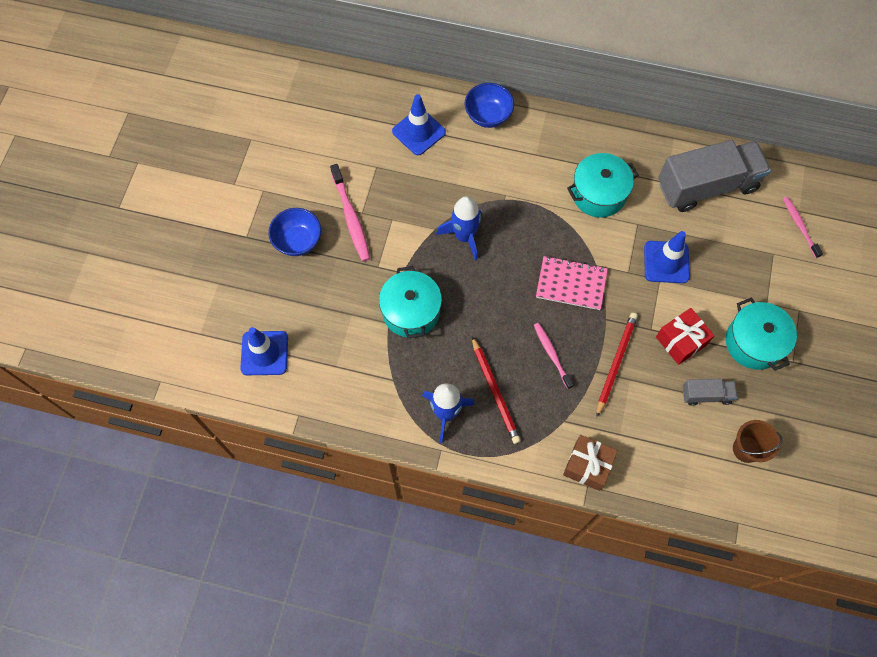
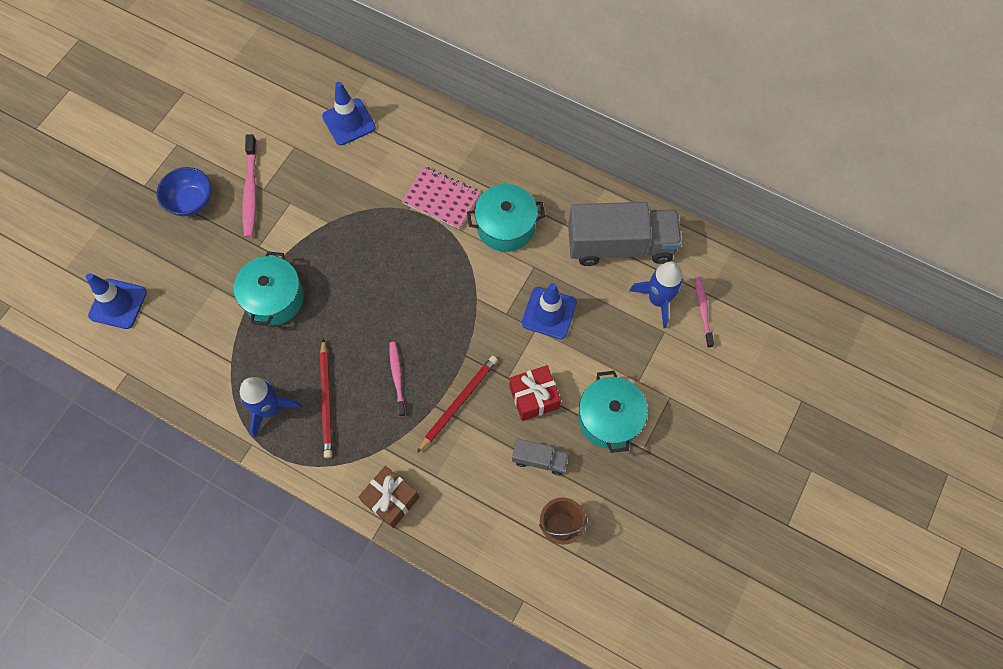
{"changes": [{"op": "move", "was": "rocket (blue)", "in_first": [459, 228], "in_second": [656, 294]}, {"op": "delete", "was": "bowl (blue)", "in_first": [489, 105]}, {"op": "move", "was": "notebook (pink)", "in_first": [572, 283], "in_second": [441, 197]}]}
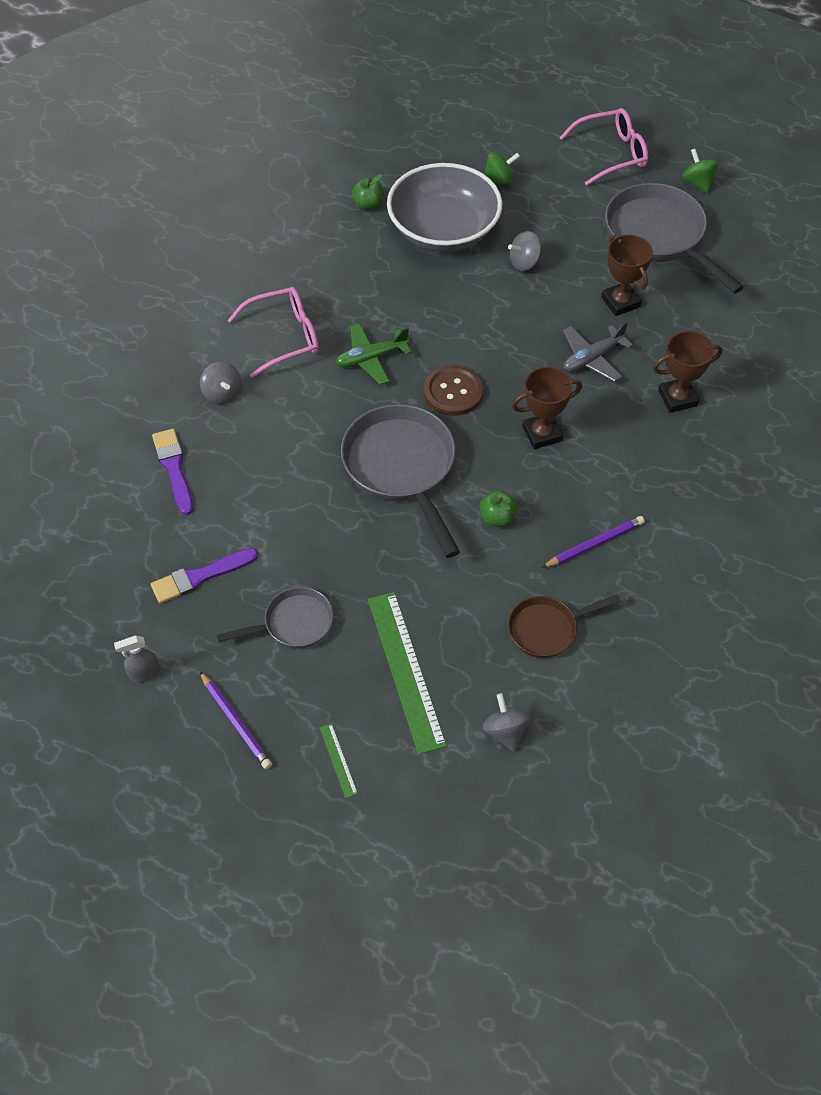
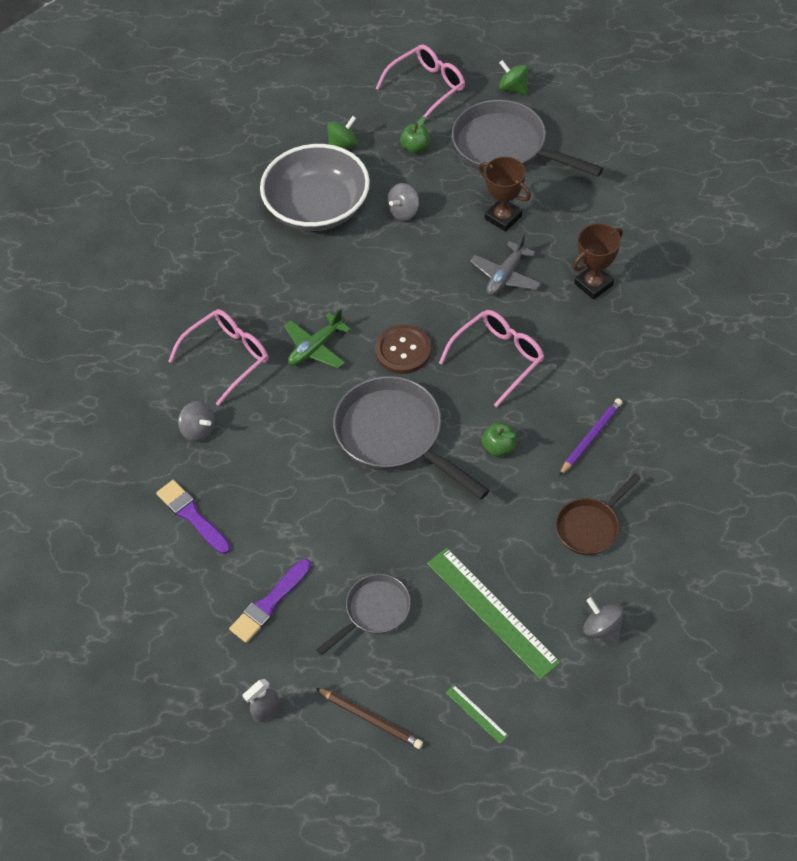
{"changes": [{"op": "recolor", "was": "pencil (purple)", "now": "pencil (brown)", "in_first": [236, 720], "in_second": [369, 718]}, {"op": "move", "was": "apple (green)", "in_first": [368, 192], "in_second": [415, 135]}, {"op": "replace", "was": "trophy (brown)", "now": "glasses (pink)", "in_first": [547, 408], "in_second": [491, 358]}]}
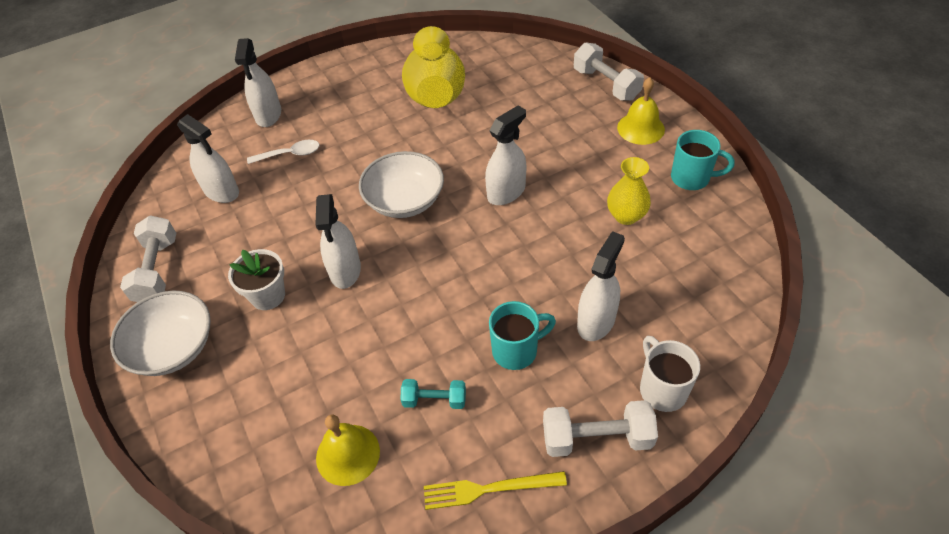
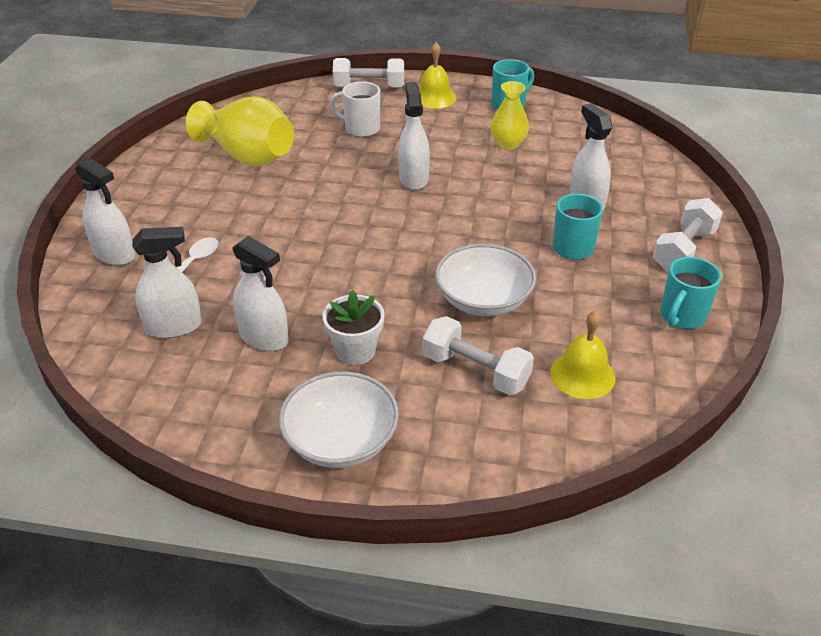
{"changes": [{"op": "move", "was": "dumbbell (white)", "in_first": [148, 258], "in_second": [478, 355]}, {"op": "move", "was": "spray bottle (white)", "in_first": [338, 241], "in_second": [260, 293]}, {"op": "move", "was": "bowl (white)", "in_first": [401, 184], "in_second": [485, 280]}, {"op": "delete", "was": "dumbbell (turquoise)", "in_first": [433, 394]}, {"op": "replace", "was": "fork (yellow)", "now": "mug (turquoise)", "in_first": [495, 490], "in_second": [690, 293]}, {"op": "move", "was": "mug (white)", "in_first": [670, 374], "in_second": [354, 109]}]}
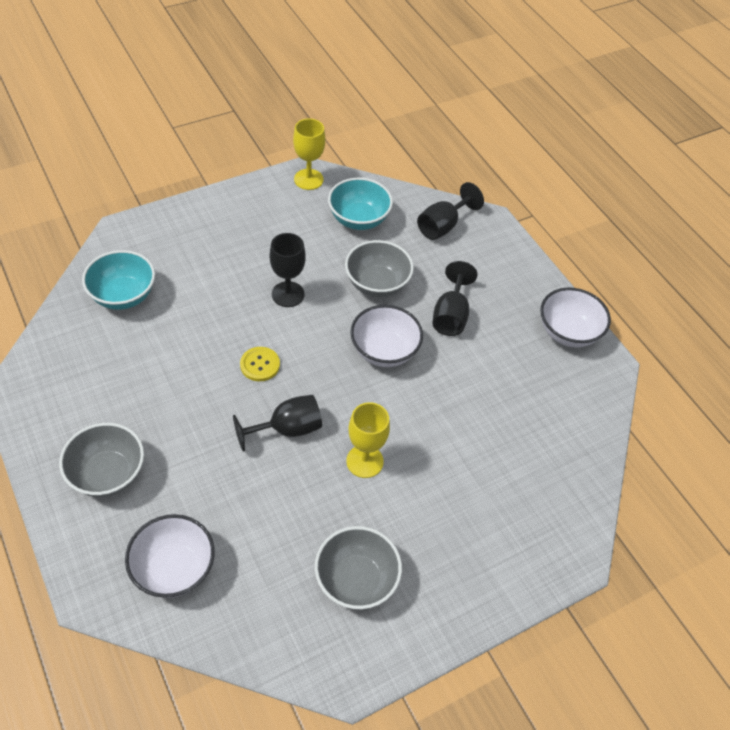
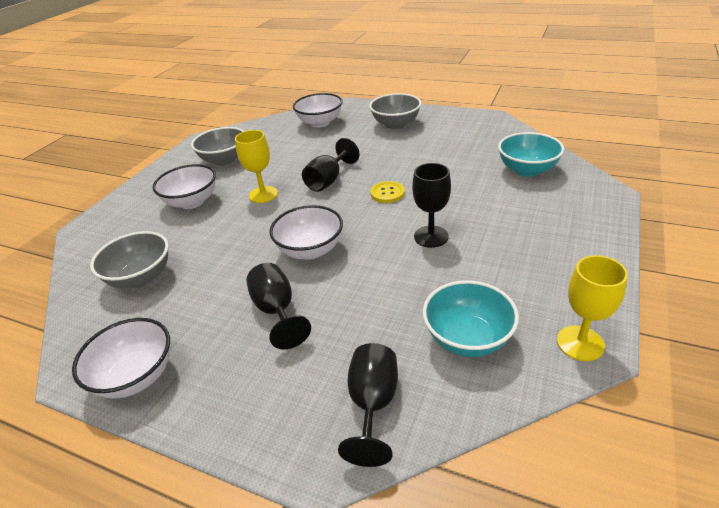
{"changes": [{"op": "move", "was": "bowl (grey)", "in_first": [379, 268], "in_second": [129, 260]}, {"op": "insert", "now": "bowl (white)", "in_second": [184, 186]}]}
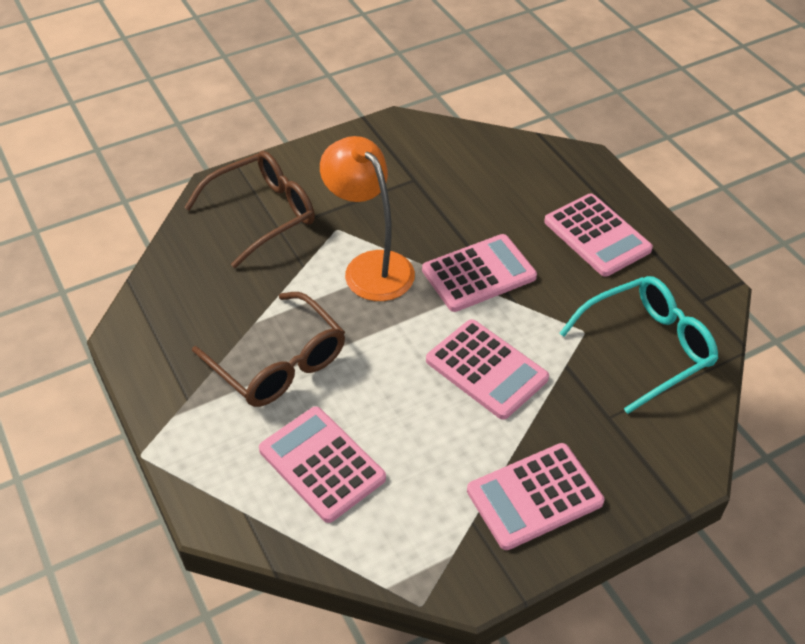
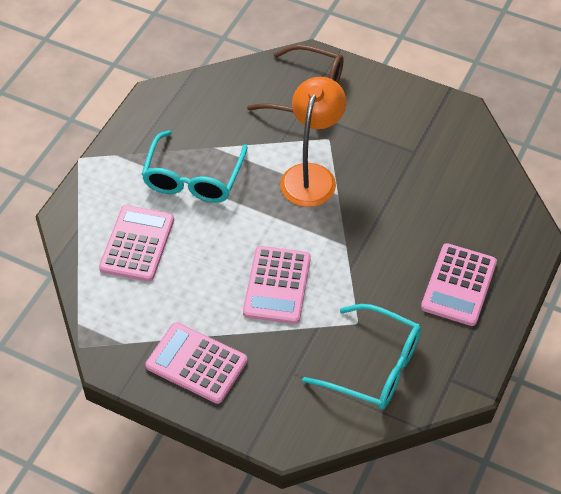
{"changes": [{"op": "recolor", "was": "glasses (brown)", "now": "glasses (turquoise)", "in_first": [268, 349], "in_second": [194, 166]}, {"op": "delete", "was": "calculator (pink)", "in_first": [479, 273]}]}
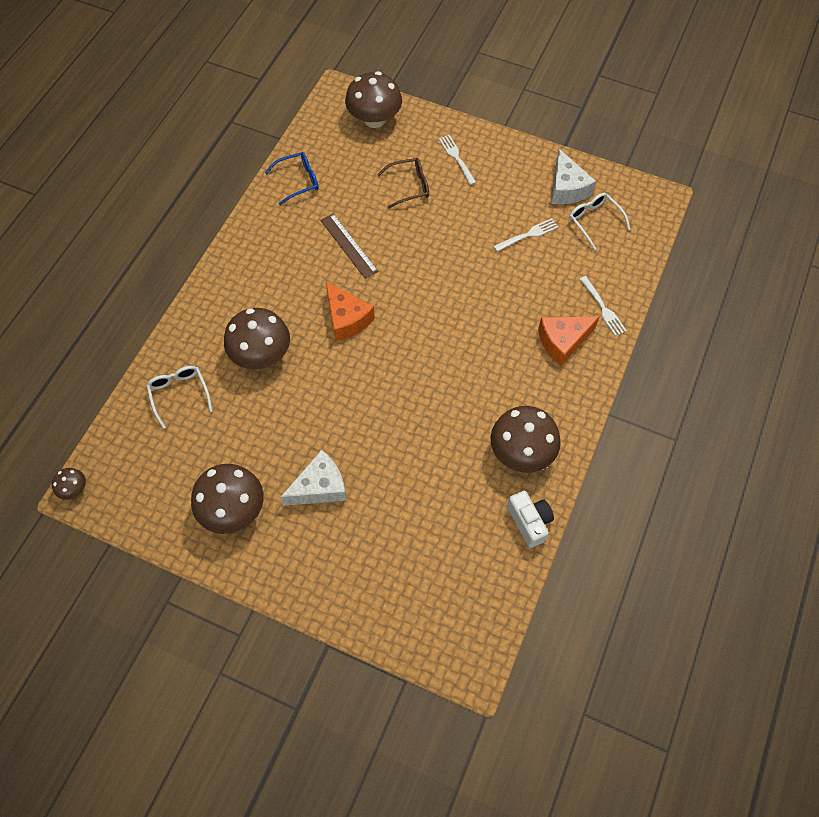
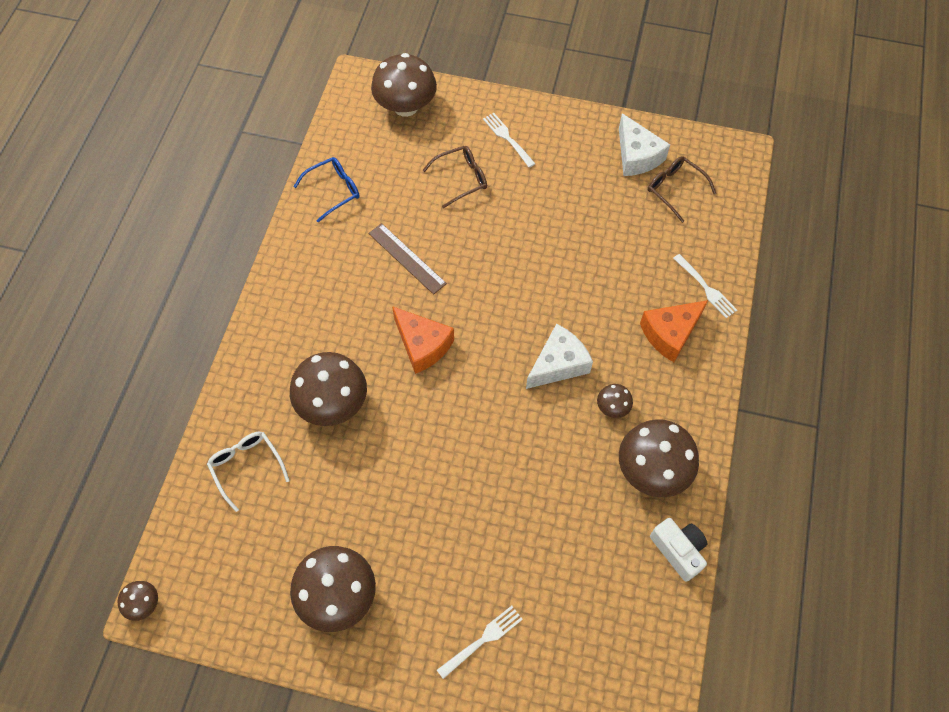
{"changes": [{"op": "move", "was": "cheese (white)", "in_first": [313, 478], "in_second": [559, 356]}, {"op": "move", "was": "fork (white)", "in_first": [525, 235], "in_second": [480, 642]}, {"op": "recolor", "was": "glasses (white)", "now": "glasses (brown)", "in_first": [599, 221], "in_second": [682, 189]}, {"op": "insert", "now": "mushroom (brown)", "in_second": [615, 401]}]}
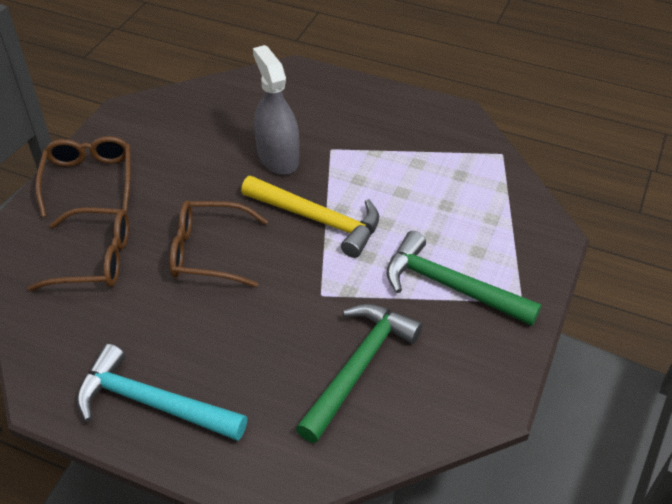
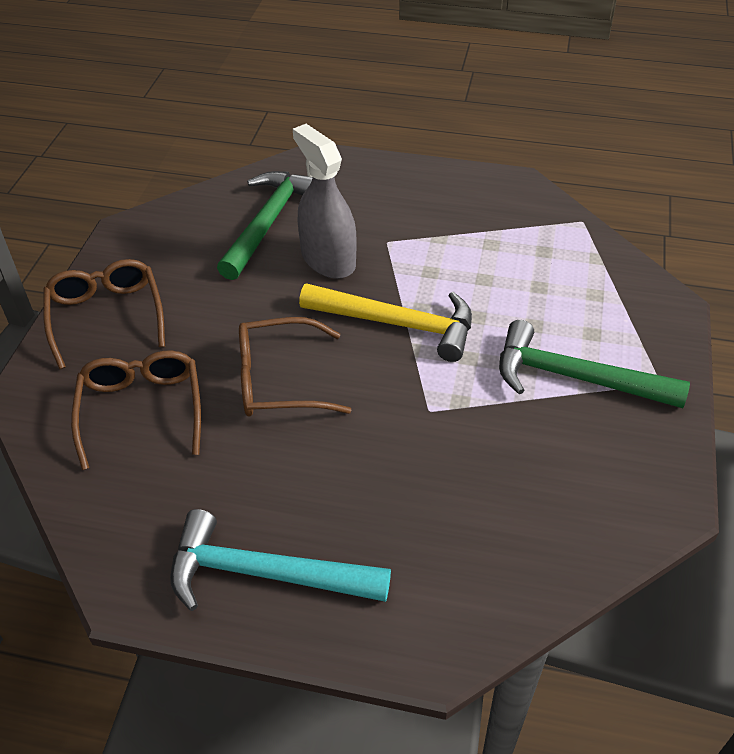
{"changes": [{"op": "rotate", "was": "glasses (brown)", "in_first": [78, 249], "in_second": [136, 410], "clockwise": -90}, {"op": "move", "was": "hammer (green)", "in_first": [359, 373], "in_second": [265, 225]}]}
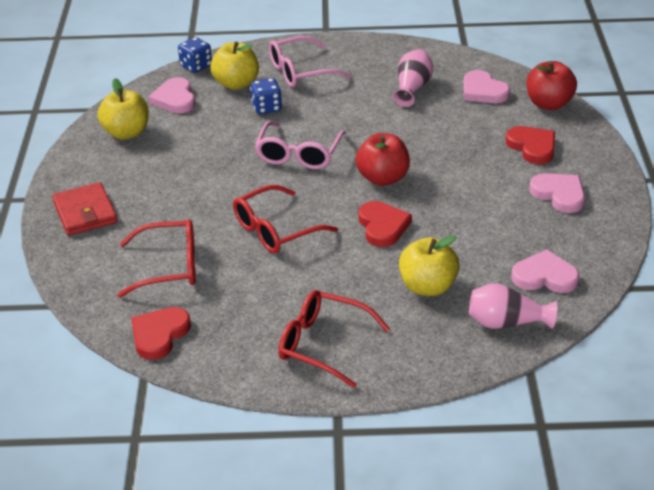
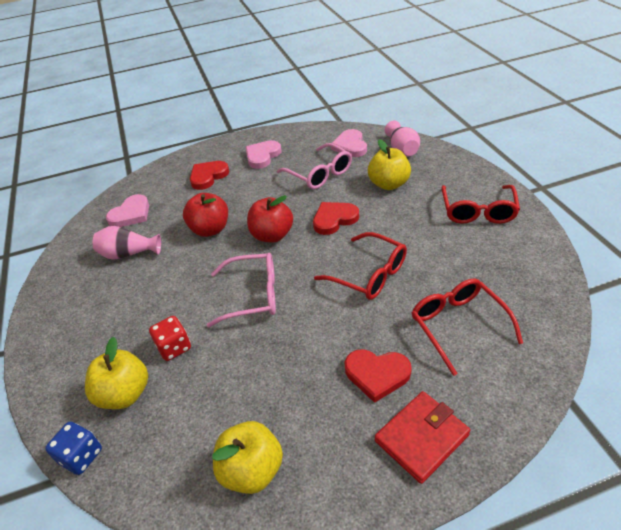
{"changes": [{"op": "move", "was": "heart (red)", "in_first": [161, 333], "in_second": [378, 376]}, {"op": "delete", "was": "heart (pink)", "in_first": [172, 95]}, {"op": "recolor", "was": "dice (blue)", "now": "dice (red)", "in_first": [266, 96], "in_second": [170, 338]}, {"op": "move", "was": "glasses (pink)", "in_first": [310, 61], "in_second": [314, 166]}, {"op": "move", "was": "apple (red)", "in_first": [551, 85], "in_second": [205, 215]}]}
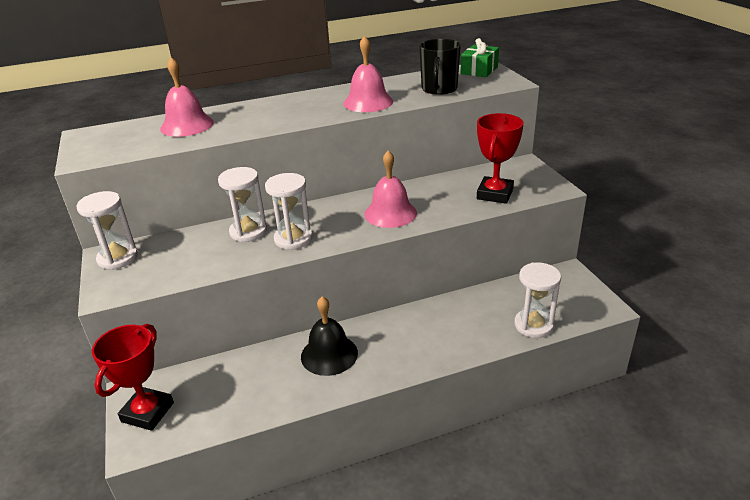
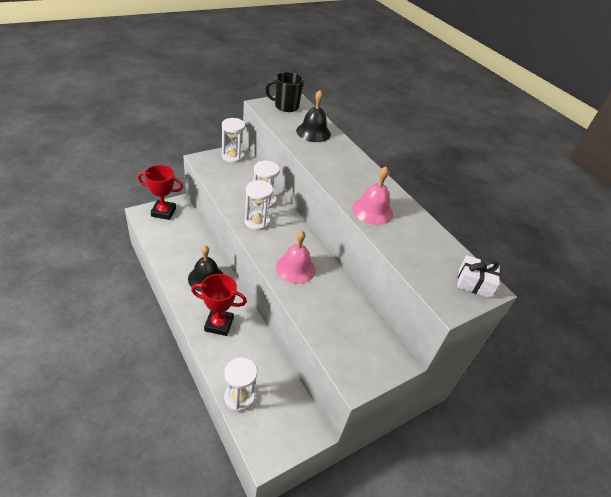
{"changes": [{"op": "recolor", "was": "bell (pink)", "now": "bell (black)", "in_first": [187, 97], "in_second": [313, 116]}, {"op": "move", "was": "mug (black)", "in_first": [440, 67], "in_second": [284, 92]}, {"op": "recolor", "was": "gift (green)", "now": "gift (white)", "in_first": [480, 57], "in_second": [478, 276]}, {"op": "move", "was": "trophy (red)", "in_first": [500, 158], "in_second": [219, 305]}]}
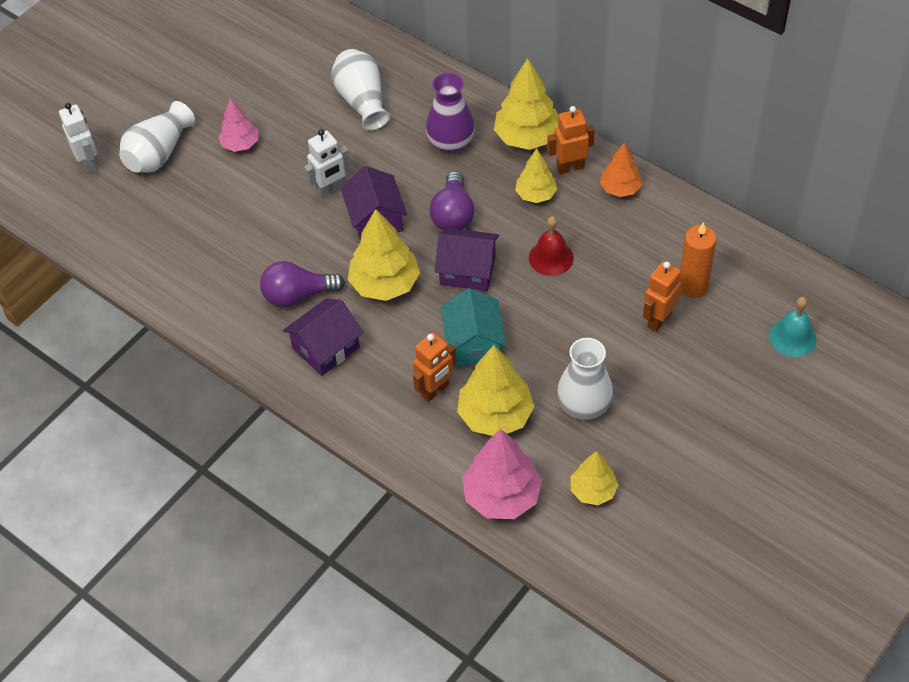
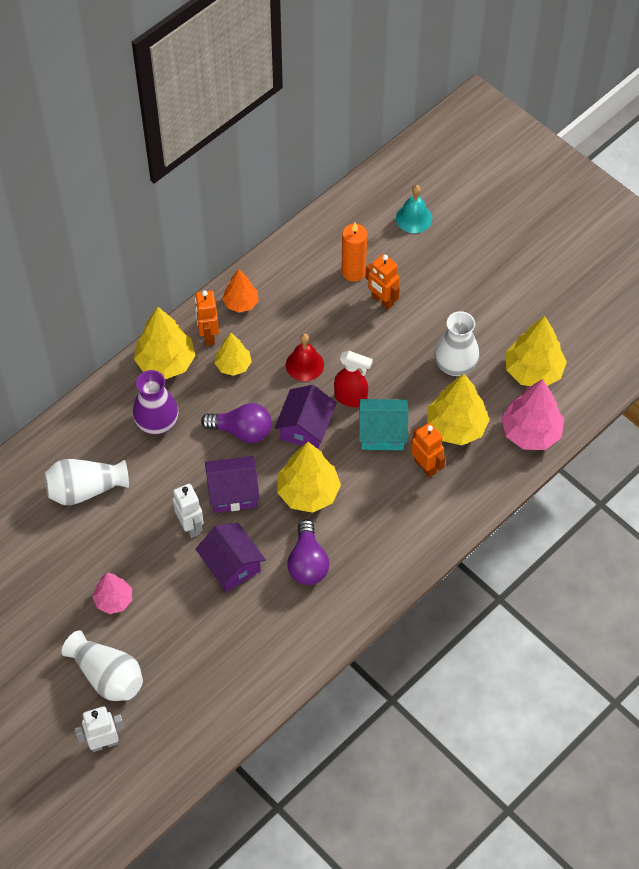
{"changes": [{"op": "move", "was": "house (purple)", "in_first": [323, 337], "in_second": [231, 557]}, {"op": "resize", "was": "tree (yellow)", "in_first": [595, 478], "in_second": [536, 351], "ratio": 1.65}, {"op": "insert", "now": "spray bottle (red)", "in_second": [353, 379]}]}
